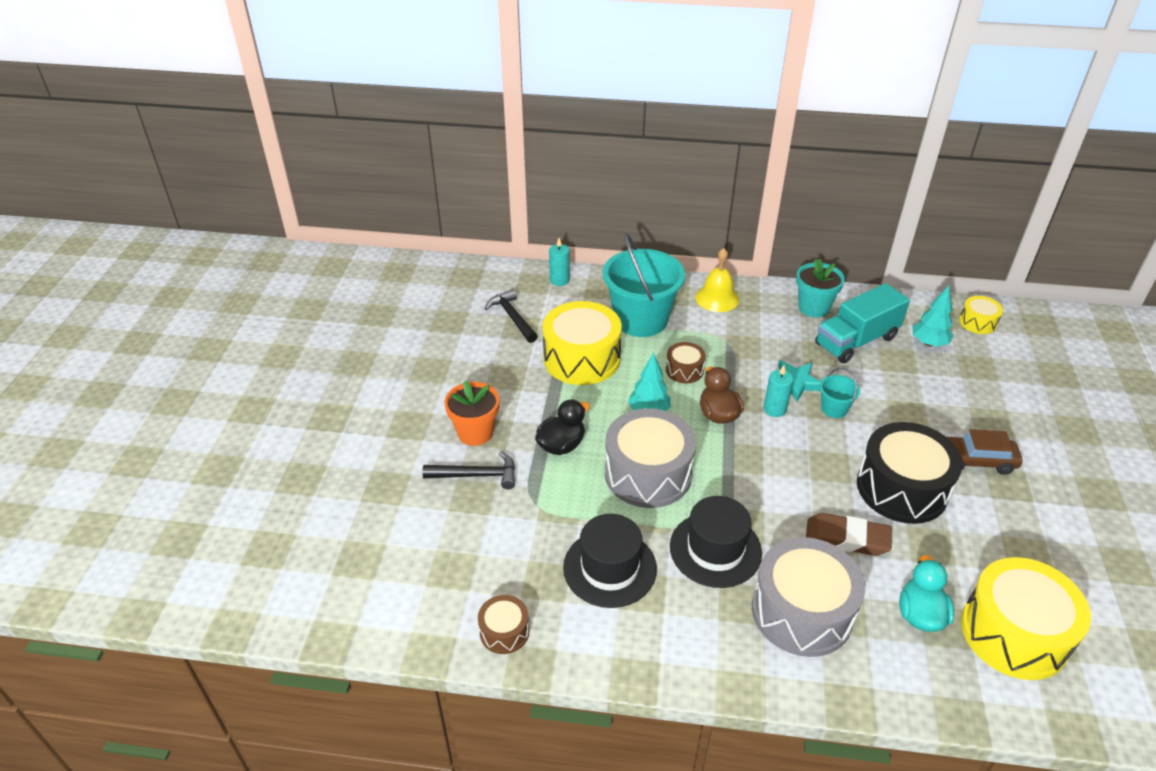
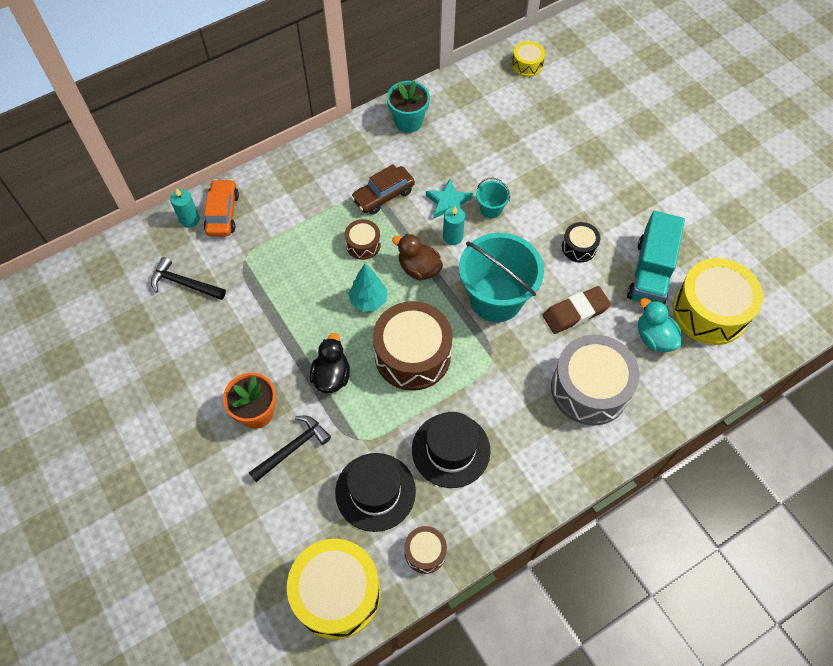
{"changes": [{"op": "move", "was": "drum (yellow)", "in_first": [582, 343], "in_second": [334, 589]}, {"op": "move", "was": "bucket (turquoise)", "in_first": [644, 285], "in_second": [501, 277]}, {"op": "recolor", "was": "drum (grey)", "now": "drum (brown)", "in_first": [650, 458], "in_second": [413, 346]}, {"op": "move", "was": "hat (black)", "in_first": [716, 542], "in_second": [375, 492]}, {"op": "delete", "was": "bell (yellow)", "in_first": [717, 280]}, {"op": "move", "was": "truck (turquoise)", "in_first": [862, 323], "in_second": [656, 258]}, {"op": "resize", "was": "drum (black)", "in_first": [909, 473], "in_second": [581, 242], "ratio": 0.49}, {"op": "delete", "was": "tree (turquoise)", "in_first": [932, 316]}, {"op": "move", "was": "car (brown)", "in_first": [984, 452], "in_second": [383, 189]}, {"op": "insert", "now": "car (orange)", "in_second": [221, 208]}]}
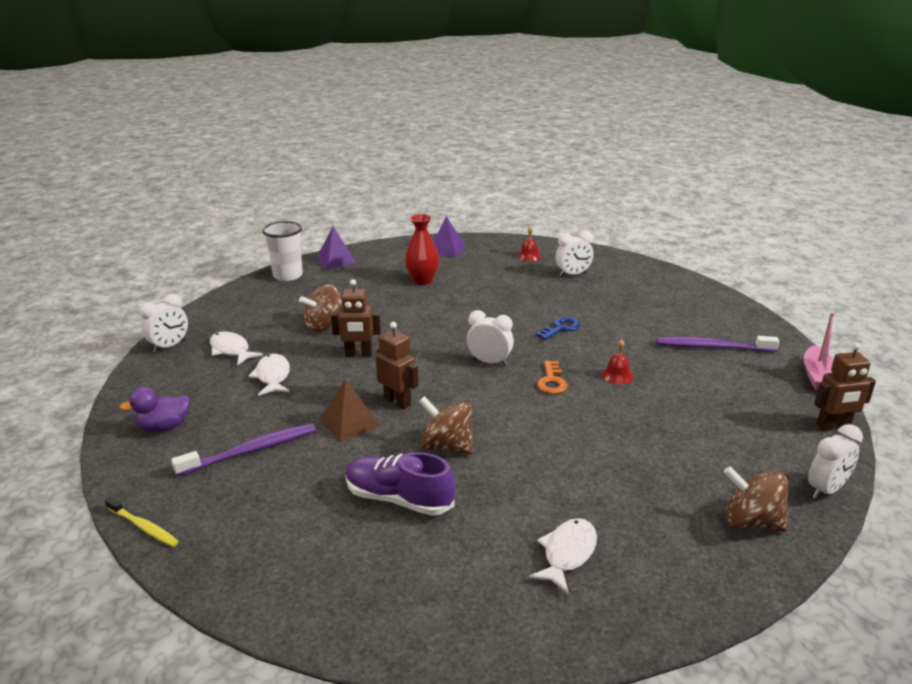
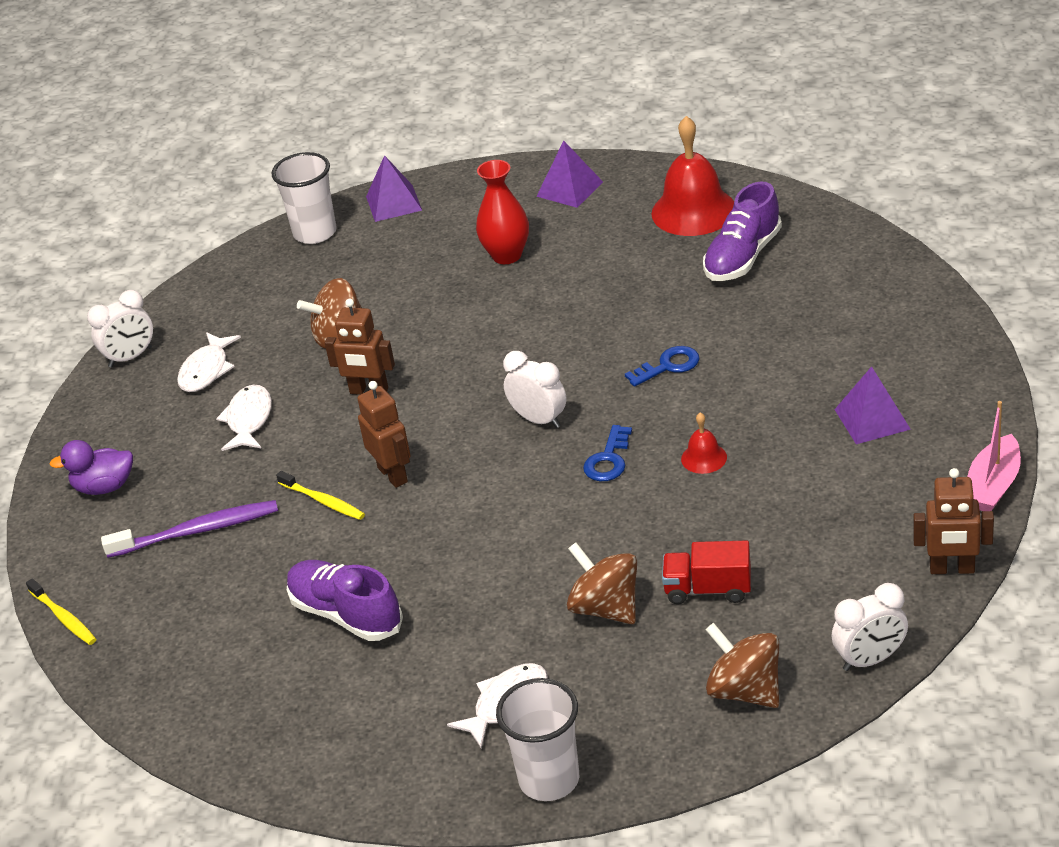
{"changes": [{"op": "rotate", "was": "fish (white)", "in_first": [236, 349], "in_second": [209, 362], "clockwise": -135}, {"op": "replace", "was": "pyramid (brown)", "now": "toothbrush (yellow)", "in_first": [350, 410], "in_second": [320, 495]}, {"op": "move", "was": "spinning top (brown)", "in_first": [446, 425], "in_second": [602, 583]}, {"op": "resize", "was": "bell (red)", "in_first": [529, 243], "in_second": [692, 176], "ratio": 2.15}, {"op": "recolor", "was": "key (orange)", "now": "key (blue)", "in_first": [552, 377], "in_second": [607, 453]}, {"op": "replace", "was": "clock (white)", "now": "shoe (purple)", "in_first": [575, 254], "in_second": [742, 231]}, {"op": "replace", "was": "toothbrush (purple)", "now": "pyramid (purple)", "in_first": [717, 344], "in_second": [872, 405]}, {"op": "insert", "now": "cup (white)", "in_second": [537, 739]}, {"op": "insert", "now": "truck (red)", "in_second": [706, 572]}]}
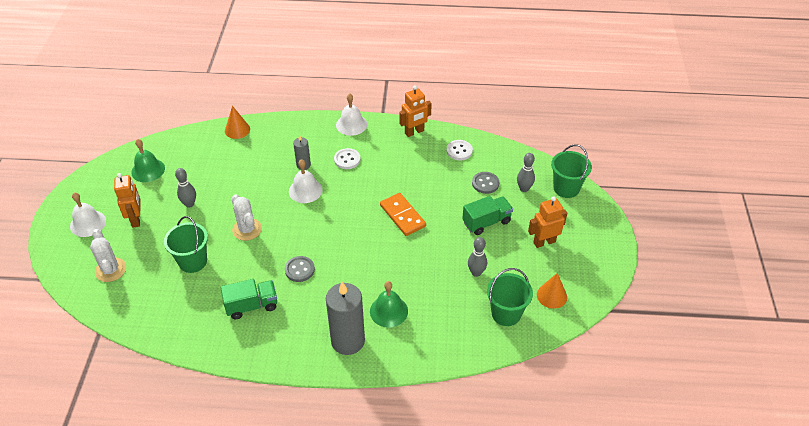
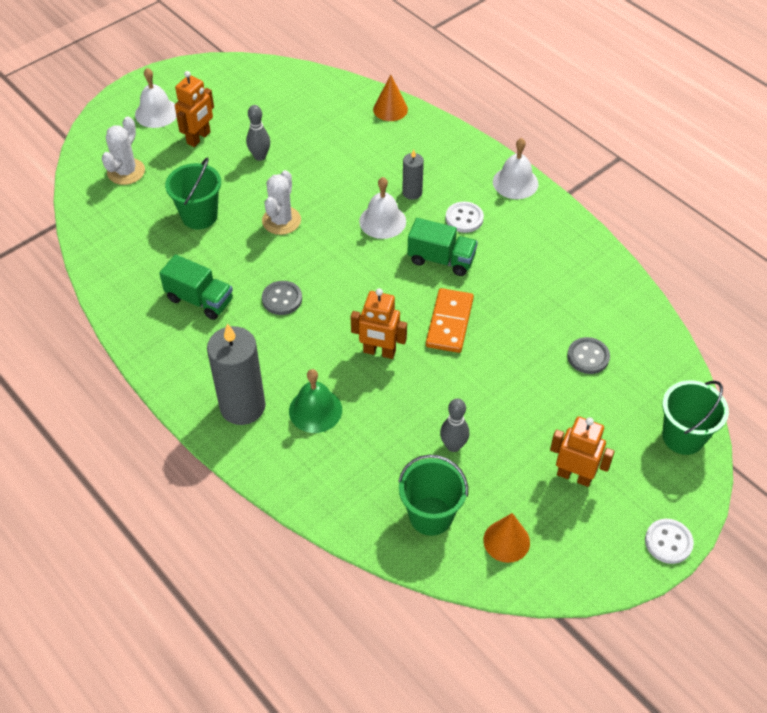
{"changes": [{"op": "delete", "was": "bell (green)", "in_first": [148, 160]}, {"op": "move", "was": "robot (orange)", "in_first": [415, 111], "in_second": [379, 323]}, {"op": "move", "was": "button (white)", "in_first": [459, 150], "in_second": [669, 541]}, {"op": "move", "was": "truck (green)", "in_first": [487, 215], "in_second": [442, 247]}, {"op": "delete", "was": "bowling pin (grey)", "in_first": [526, 172]}]}
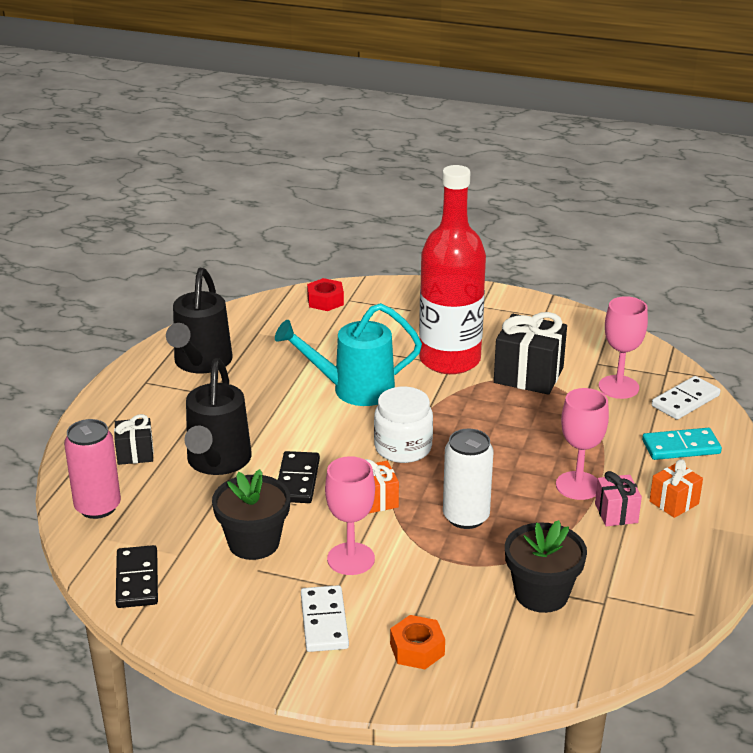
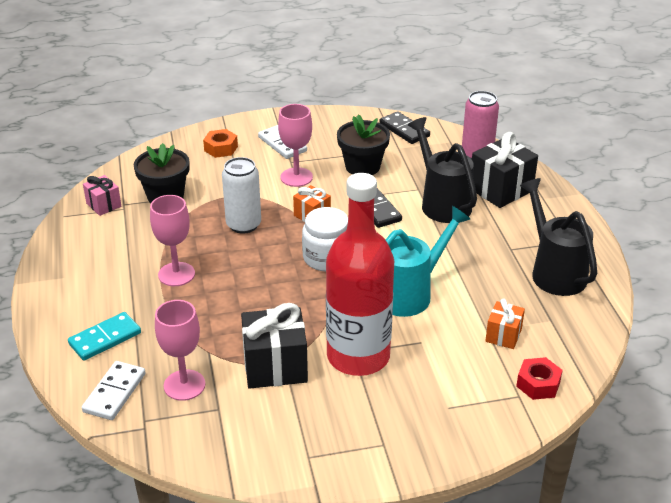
{"changes": [{"op": "resize", "was": "gift (black)", "in_first": [134, 439], "in_second": [505, 170], "ratio": 1.79}, {"op": "move", "was": "gift (pink)", "in_first": [618, 498], "in_second": [102, 195]}, {"op": "move", "was": "gift (orange)", "in_first": [676, 488], "in_second": [505, 324]}]}
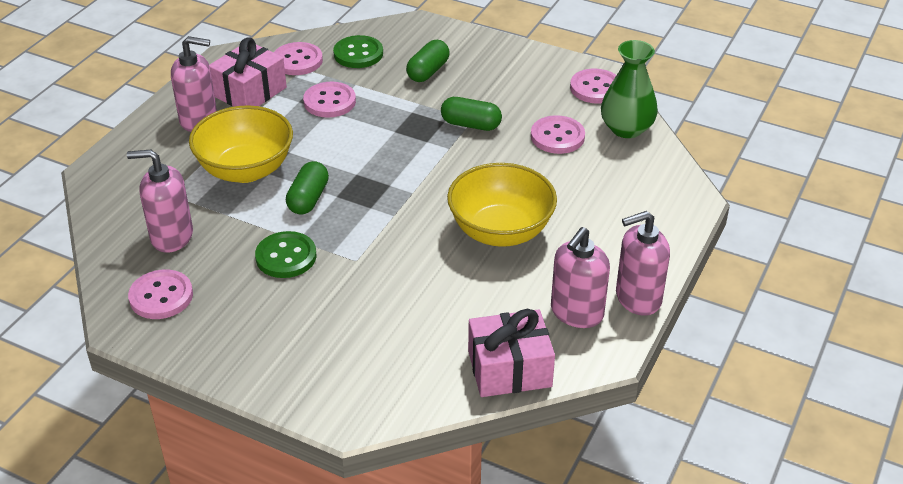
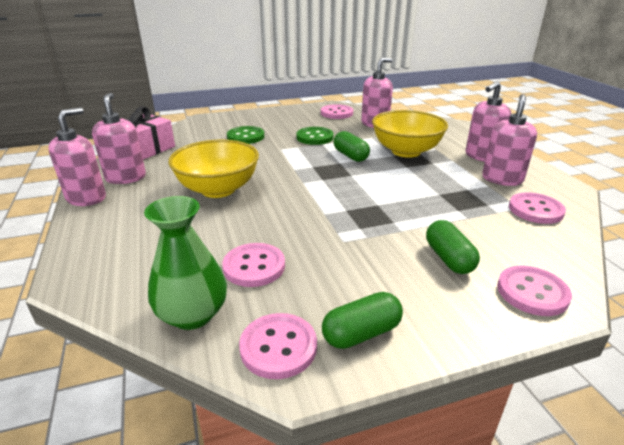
{"changes": [{"op": "replace", "was": "gift (pink)", "now": "soap dispenser (pink)", "in_first": [248, 72], "in_second": [509, 140]}, {"op": "move", "was": "button (pink)", "in_first": [329, 100], "in_second": [534, 291]}, {"op": "move", "was": "button (green)", "in_first": [358, 51], "in_second": [245, 135]}, {"op": "move", "was": "capsule (green)", "in_first": [471, 114], "in_second": [362, 320]}]}
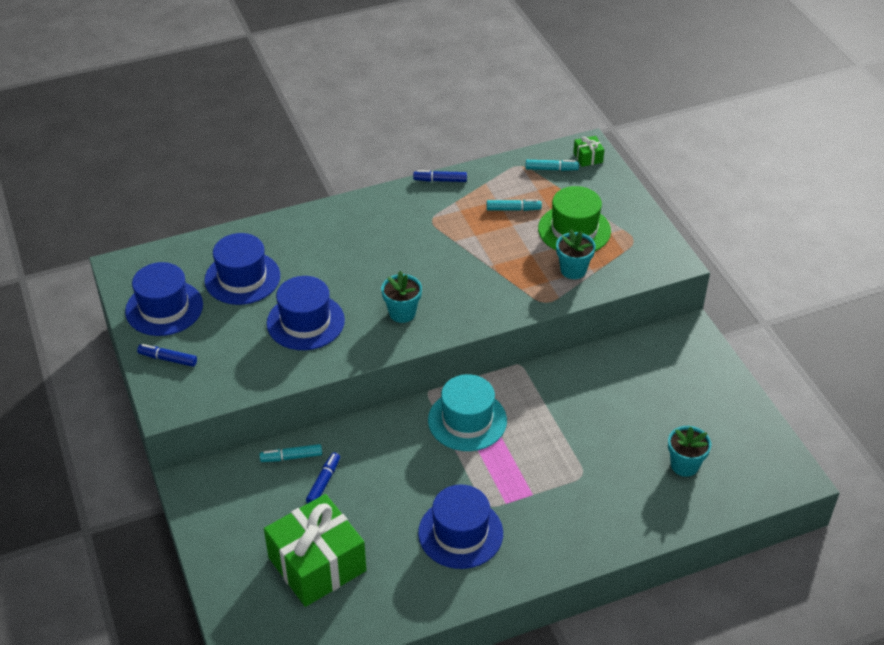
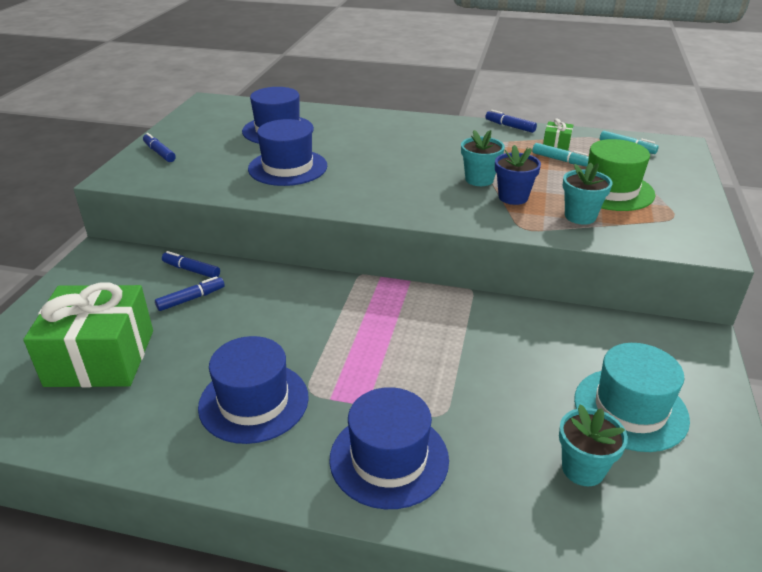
{"changes": [{"op": "move", "was": "hat (blue)", "in_first": [164, 299], "in_second": [389, 448]}, {"op": "recolor", "was": "marker (turquoise)", "now": "marker (blue)", "in_first": [290, 453], "in_second": [191, 264]}, {"op": "move", "was": "flower pot (turquoise)", "in_first": [401, 297], "in_second": [483, 158]}, {"op": "move", "was": "hat (turquoise)", "in_first": [467, 412], "in_second": [632, 397]}, {"op": "move", "was": "gift (green)", "in_first": [588, 151], "in_second": [558, 134]}, {"op": "insert", "now": "flower pot (blue)", "in_second": [518, 175]}]}
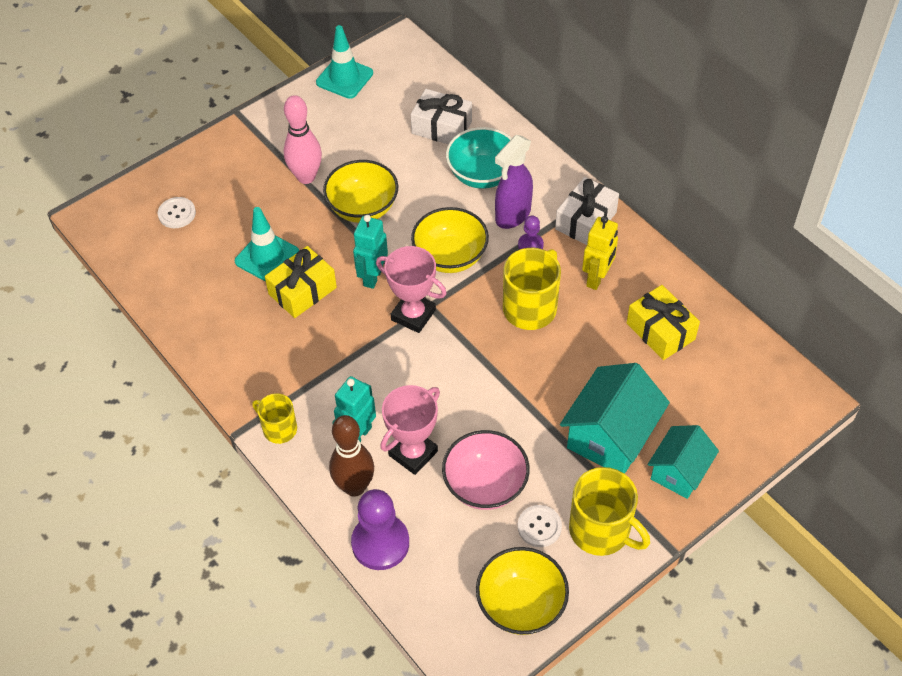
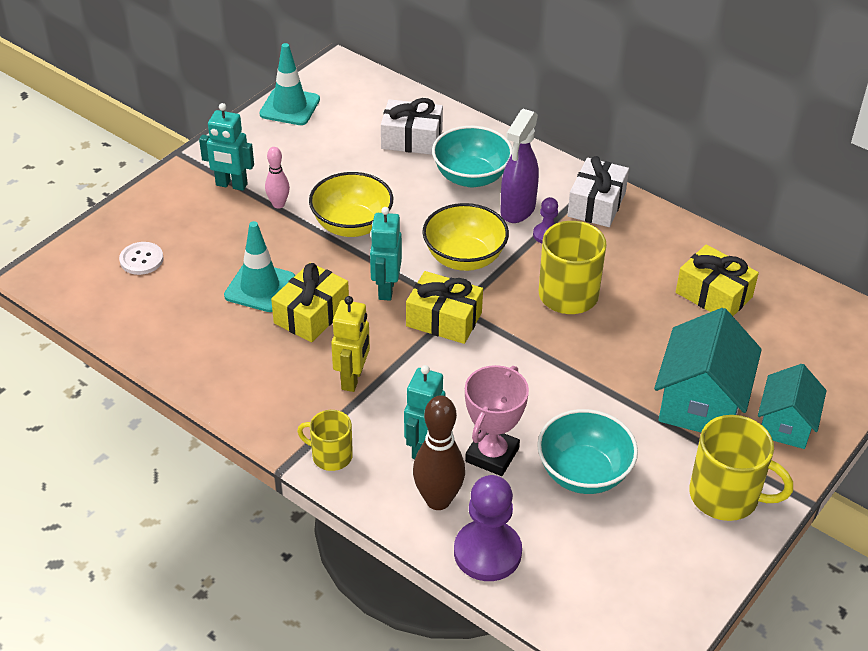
{"changes": [{"op": "resize", "was": "bowling pin (pink)", "in_first": [303, 139], "in_second": [277, 178], "ratio": 0.58}, {"op": "replace", "was": "trophy (pink)", "now": "gift (yellow)", "in_first": [411, 289], "in_second": [444, 307]}, {"op": "recolor", "was": "bowl (pink)", "now": "bowl (turquoise)", "in_first": [486, 470], "in_second": [587, 451]}, {"op": "delete", "was": "bowl (yellow)", "in_first": [522, 591]}, {"op": "delete", "was": "button (white)", "in_first": [539, 526]}, {"op": "move", "was": "robot (yellow)", "in_first": [600, 253], "in_second": [350, 344]}, {"op": "insert", "now": "robot (turquoise)", "in_second": [226, 147]}]}
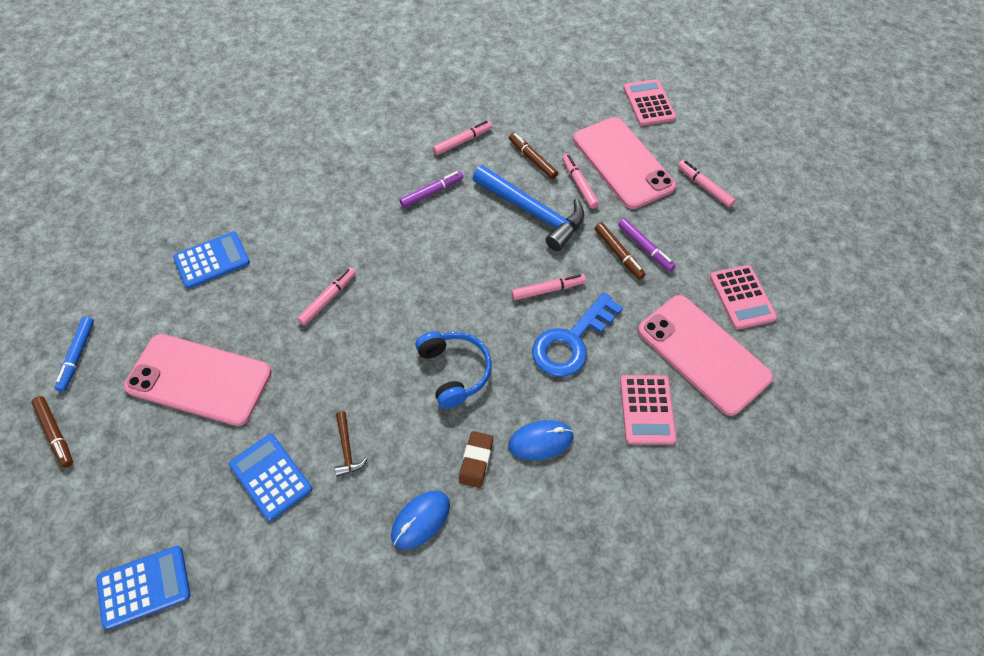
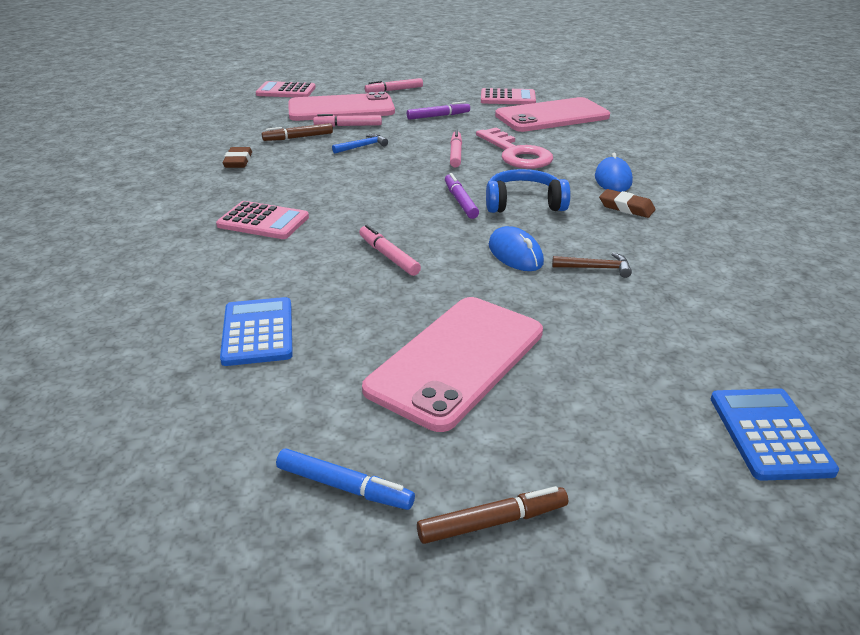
{"changes": [{"op": "delete", "was": "calculator (blue)", "in_first": [270, 477]}, {"op": "move", "was": "mouse (blue)", "in_first": [420, 520], "in_second": [516, 248]}, {"op": "move", "was": "marker (purple)", "in_first": [431, 189], "in_second": [462, 196]}, {"op": "replace", "was": "marker (pink)", "now": "eraser (brown)", "in_first": [463, 137], "in_second": [237, 157]}, {"op": "resize", "was": "hammer (blue)", "in_first": [528, 208], "in_second": [360, 144], "ratio": 0.45}, {"op": "recolor", "was": "key (blue)", "now": "key (pink)", "in_first": [577, 334], "in_second": [514, 148]}, {"op": "delete", "was": "marker (brown)", "in_first": [620, 251]}, {"op": "move", "was": "calculator (pink)", "in_first": [648, 410], "in_second": [262, 220]}]}
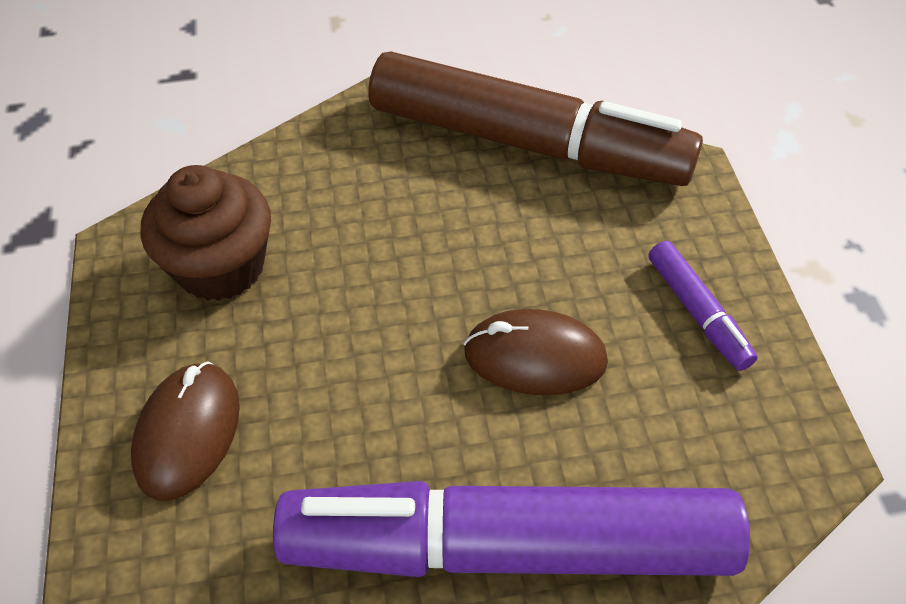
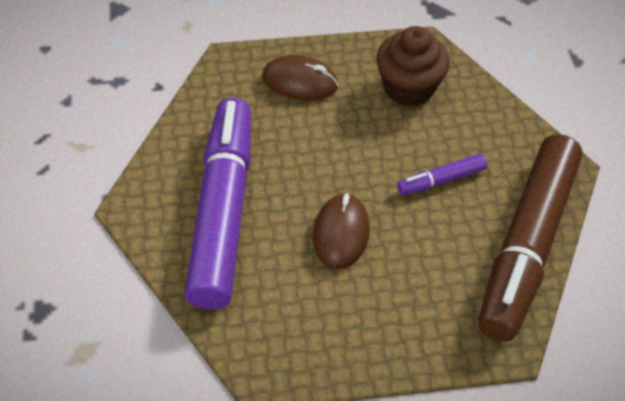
{"changes": [{"op": "move", "was": "marker (purple)", "in_first": [703, 306], "in_second": [442, 174]}]}
